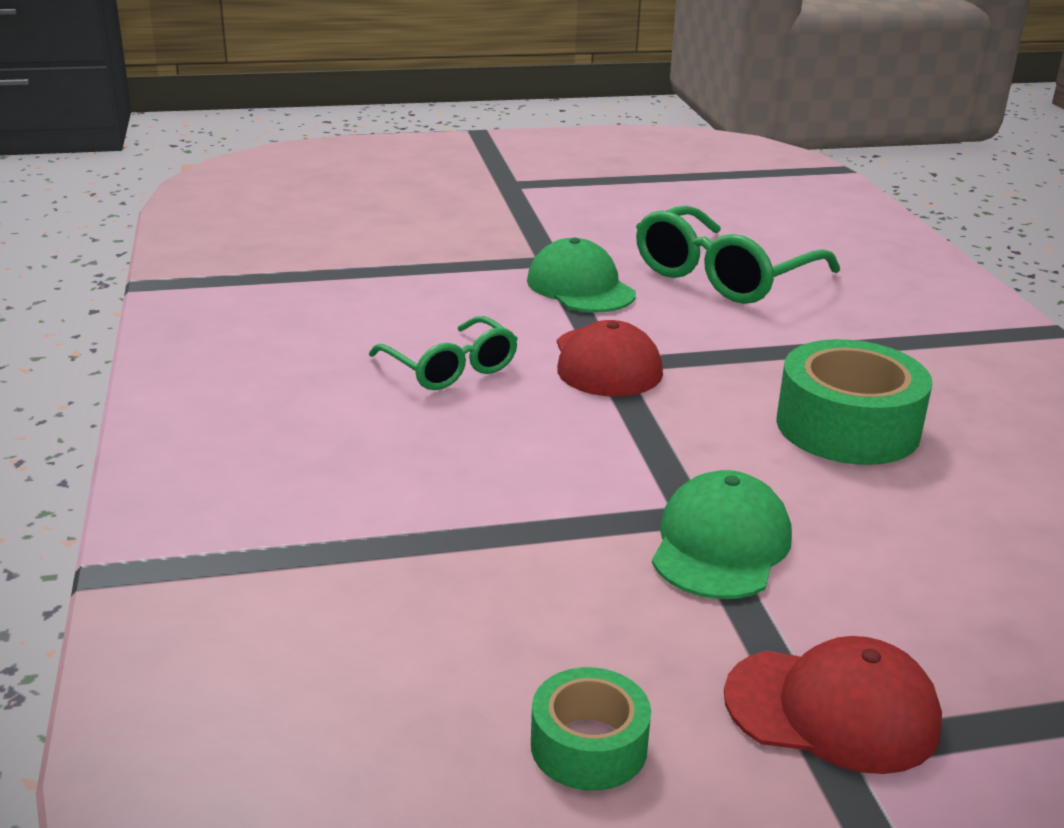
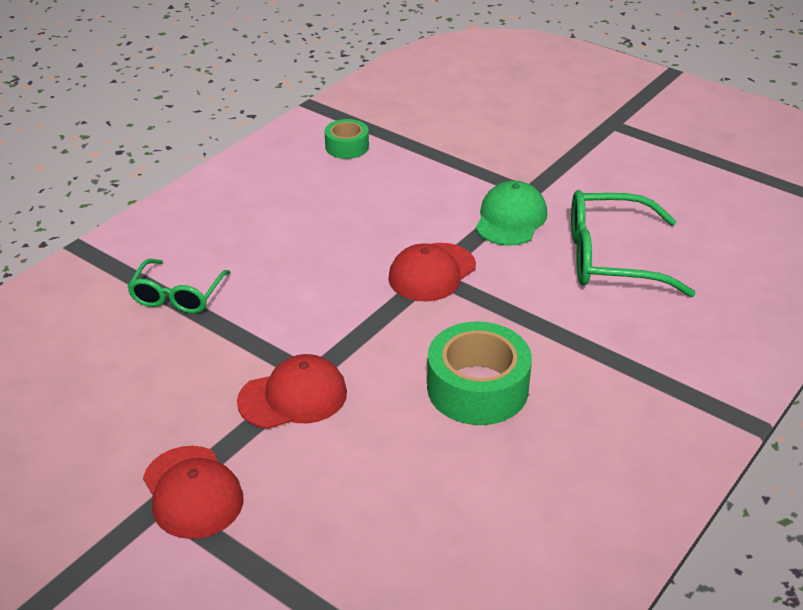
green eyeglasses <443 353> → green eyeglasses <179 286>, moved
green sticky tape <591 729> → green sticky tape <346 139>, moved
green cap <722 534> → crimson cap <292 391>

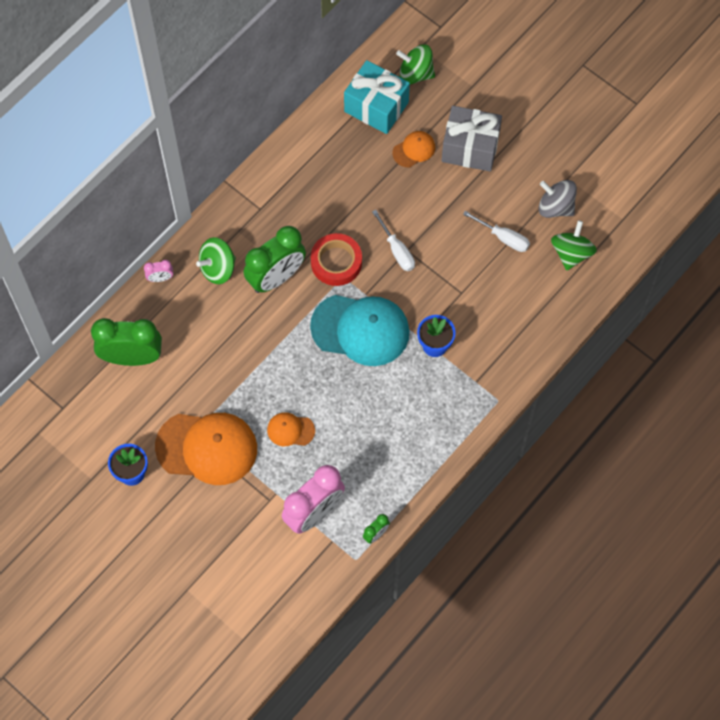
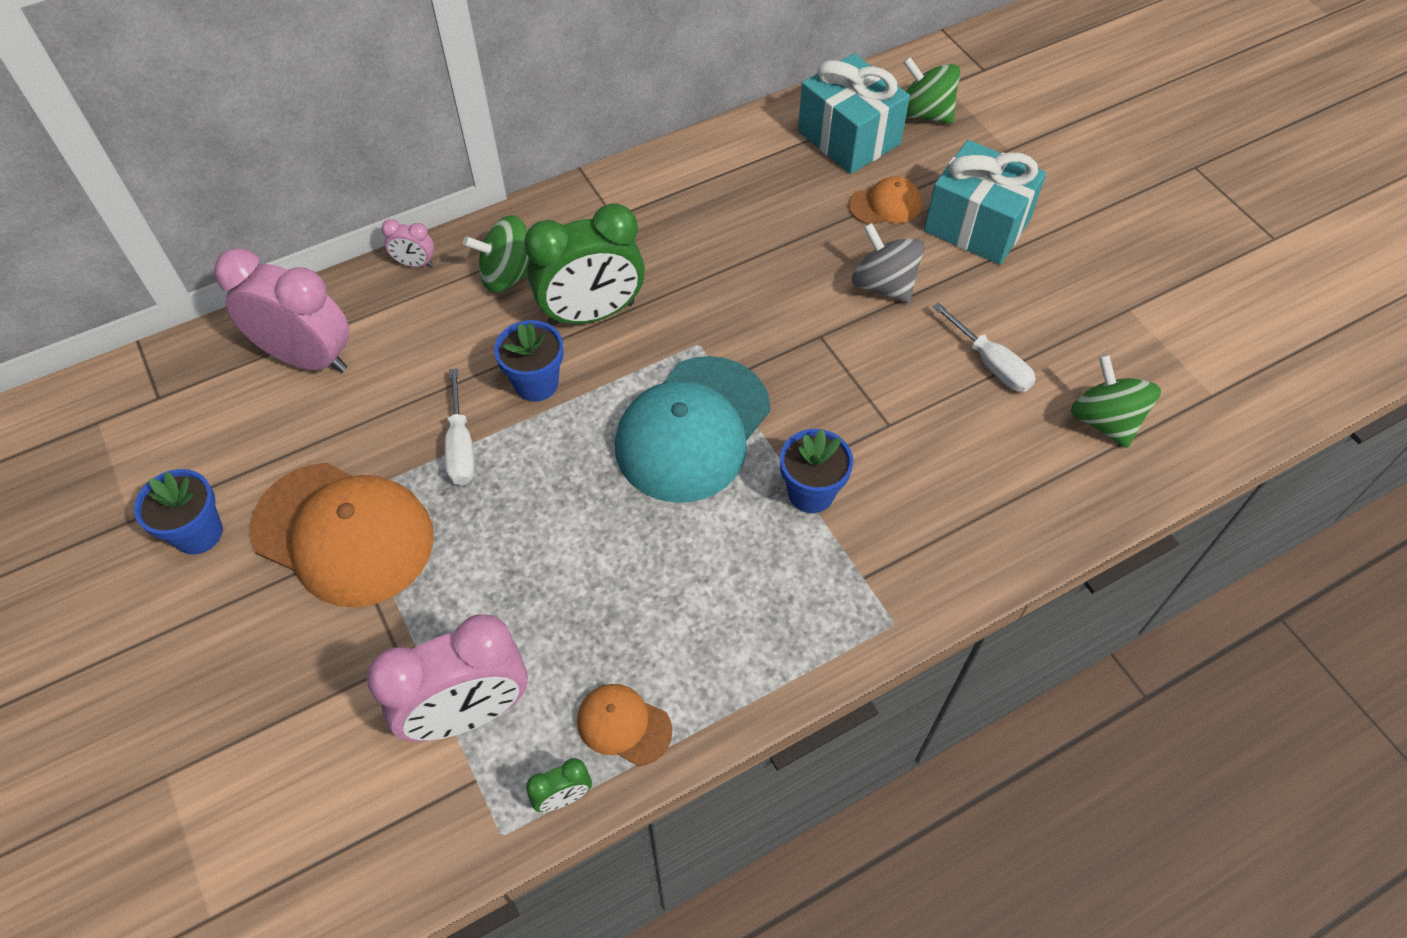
green clock <126 342> → pink clock <281 310>
bright orange cap <291 429> → bright orange cap <624 725>, moved
aqua cap <360 330> → aqua cap <692 429>, 90 degrees clockwise
crimson sticky tape <336 259> → -
pure white hand screwdriver <393 240> → pure white hand screwdriver <460 426>, moved
ash-grey present <472 139> → aqua present <985 202>
ash-grey spinning top <558 199> → ash-grey spinning top <888 263>, moved
green spinning top <574 245> → green spinning top <1116 401>, 60 degrees counterclockwise
- → cobalt flower pot <529 361>

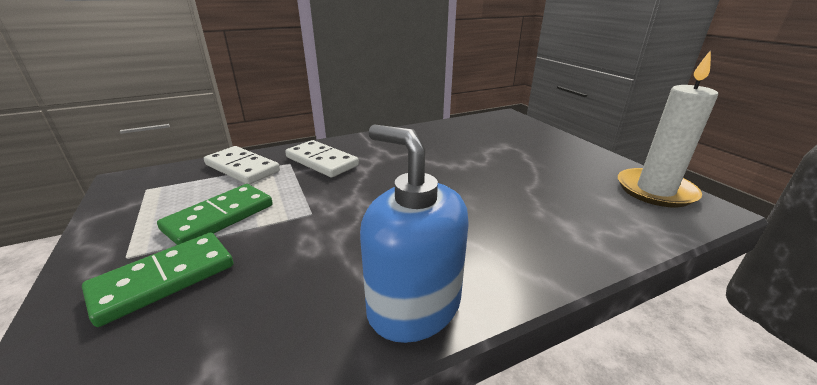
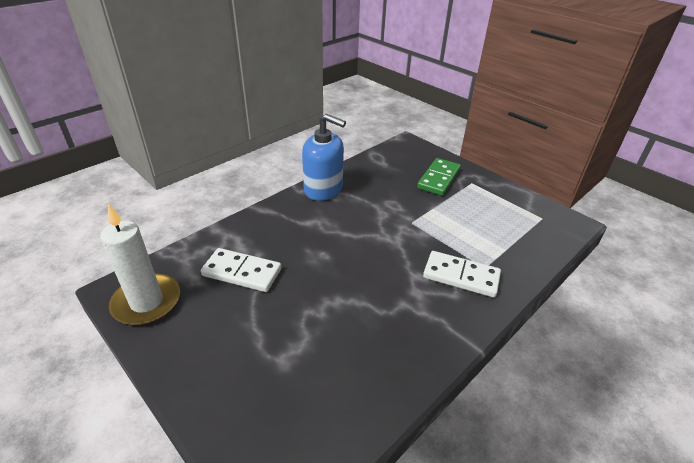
green domino tile <215 214> → -
pure white domino tile <242 165> → pure white domino tile <241 270>, moved

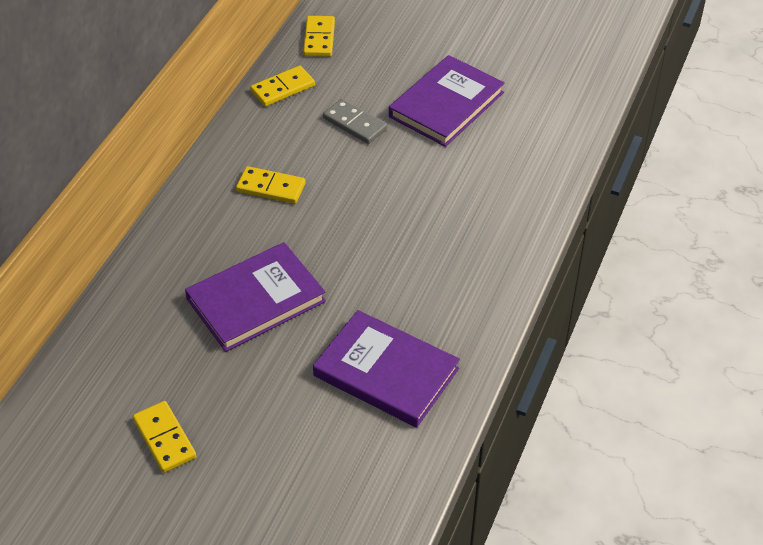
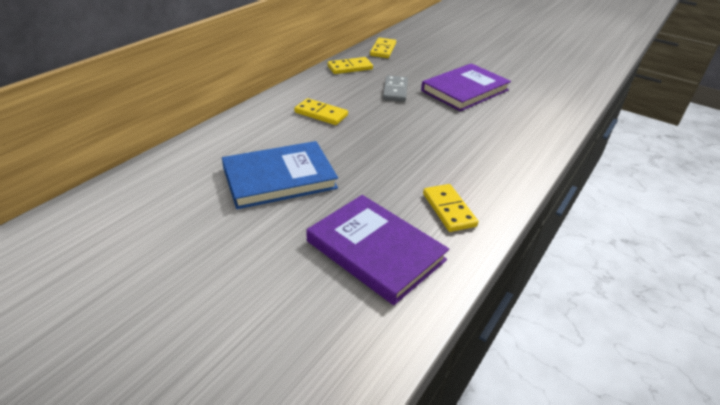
golden domino tile <164 437> → golden domino tile <450 208>, moved
violet book <255 297> → cobalt book <280 175>
ash-grey domino tile <355 121> → ash-grey domino tile <395 89>, 45 degrees clockwise

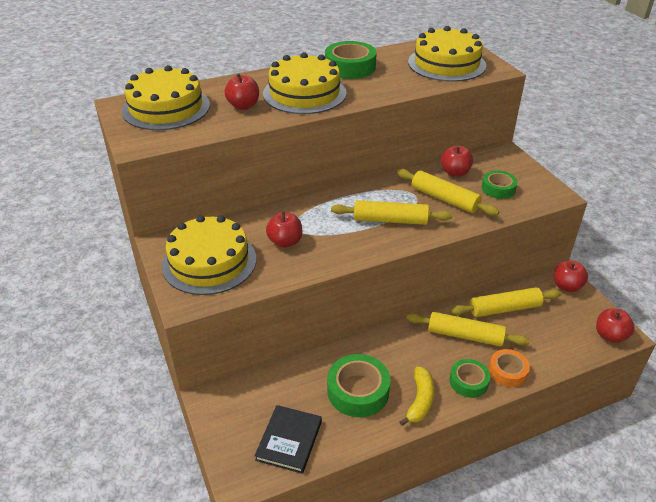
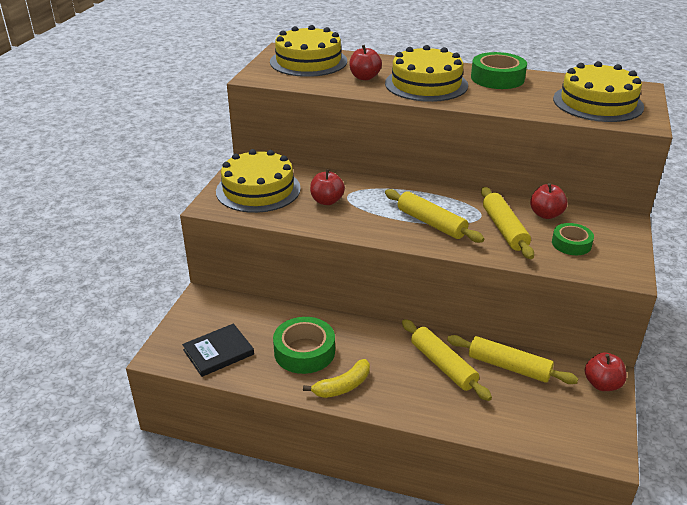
green sticky tape <469 378> → -
bright orange sticky tape <509 368> → -
crimson toy apple <615 325> → -

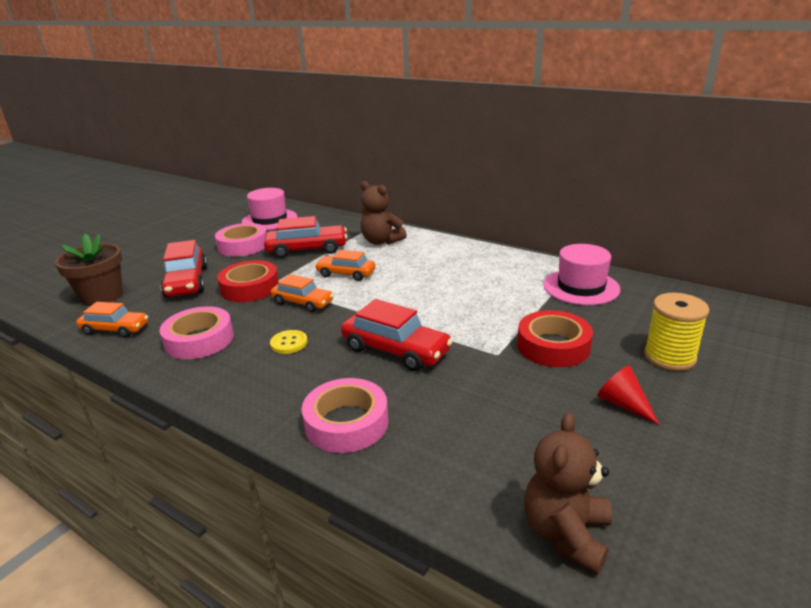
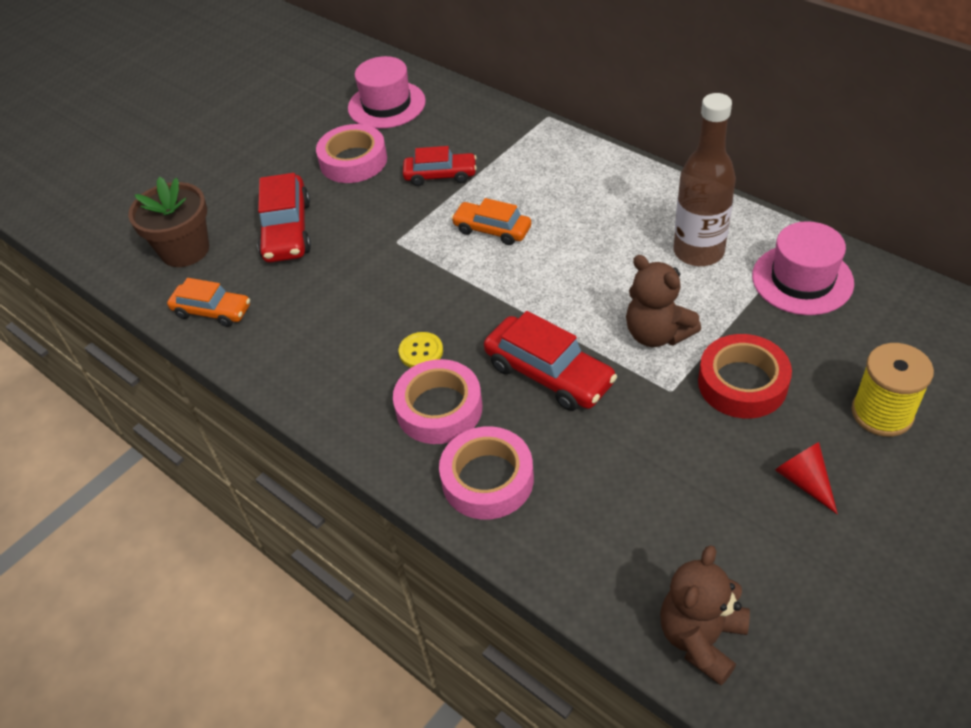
pink sticky tape <197 332> → pink sticky tape <437 401>, moved
crimson sticky tape <248 281> → -
crimson automobile <305 237> → crimson automobile <440 166>, x0.66
bright orange automobile <302 293> → -
russet teddy bear <384 213> → russet teddy bear <663 301>, moved
- → russet bottle <704 179>

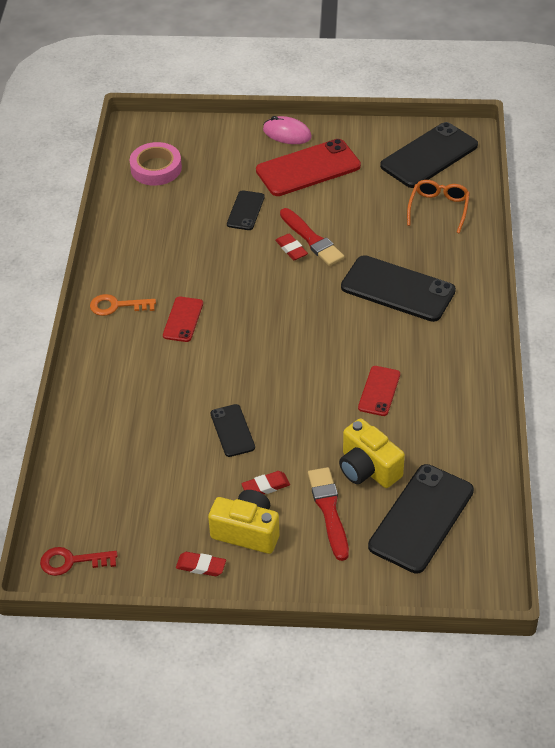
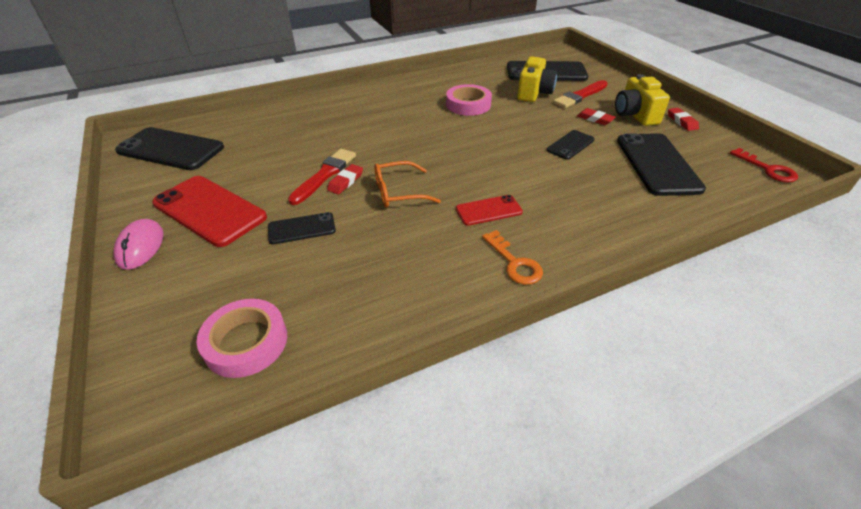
ebony smartphone <398 288> → ebony smartphone <661 164>, moved
crimson smartphone <379 391> → pink sticky tape <469 100>
bright orange eyeglasses <438 206> → bright orange eyeglasses <407 184>, moved

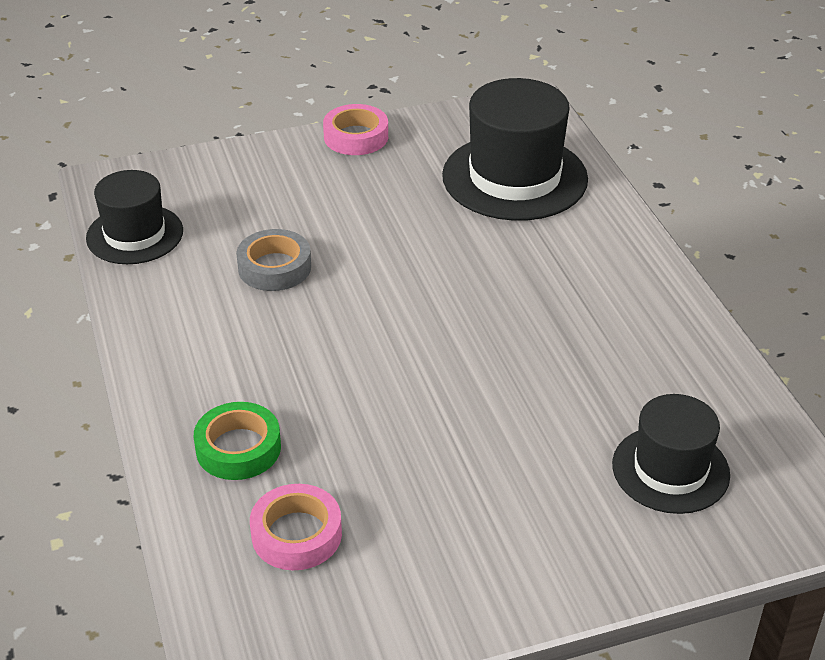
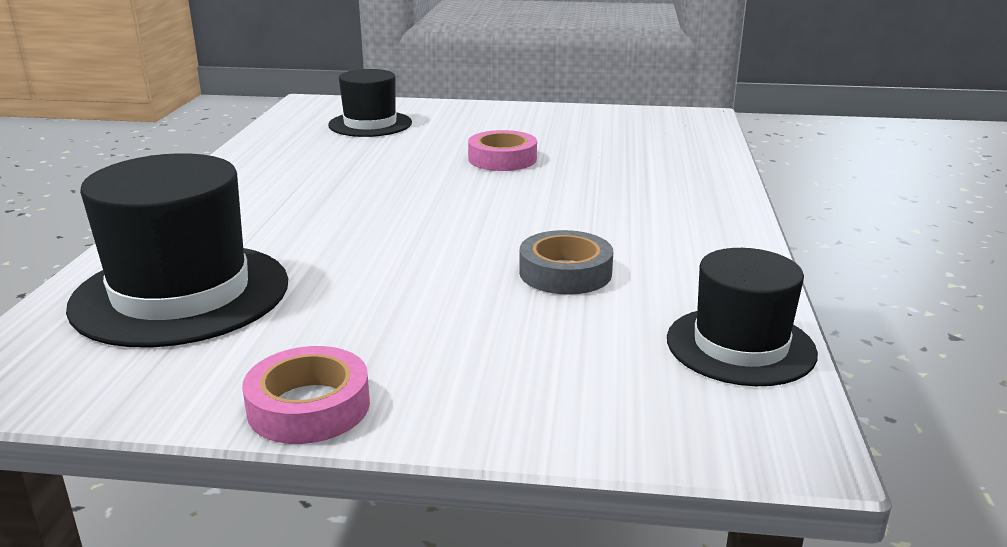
green sticky tape <237 441> → -
pink sticky tape <296 527> → pink sticky tape <502 150>, moved

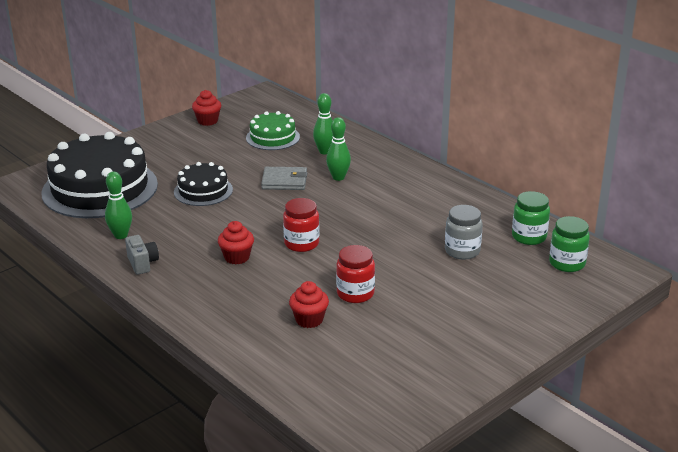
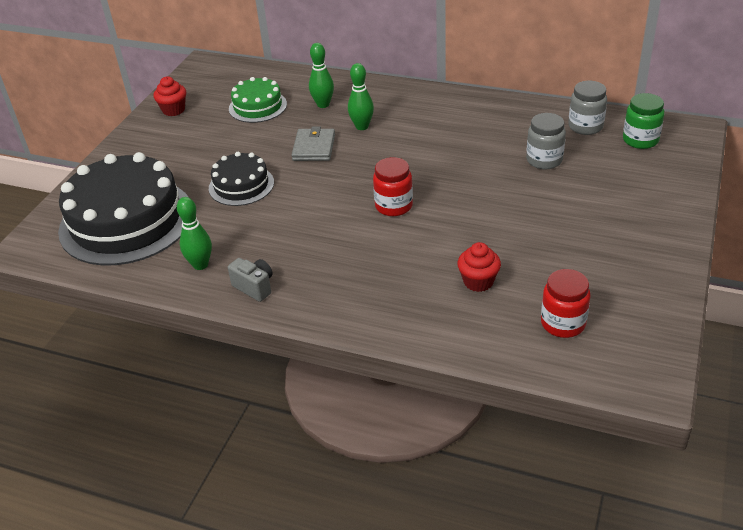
crimson cupcake <236 242> → -
ash-grey card wallet <284 178> → ash-grey card wallet <313 144>, 60 degrees counterclockwise
crimson jam jar <355 274> → crimson jam jar <566 303>, moved
green jam jar <531 218> → ash-grey jam jar <587 108>

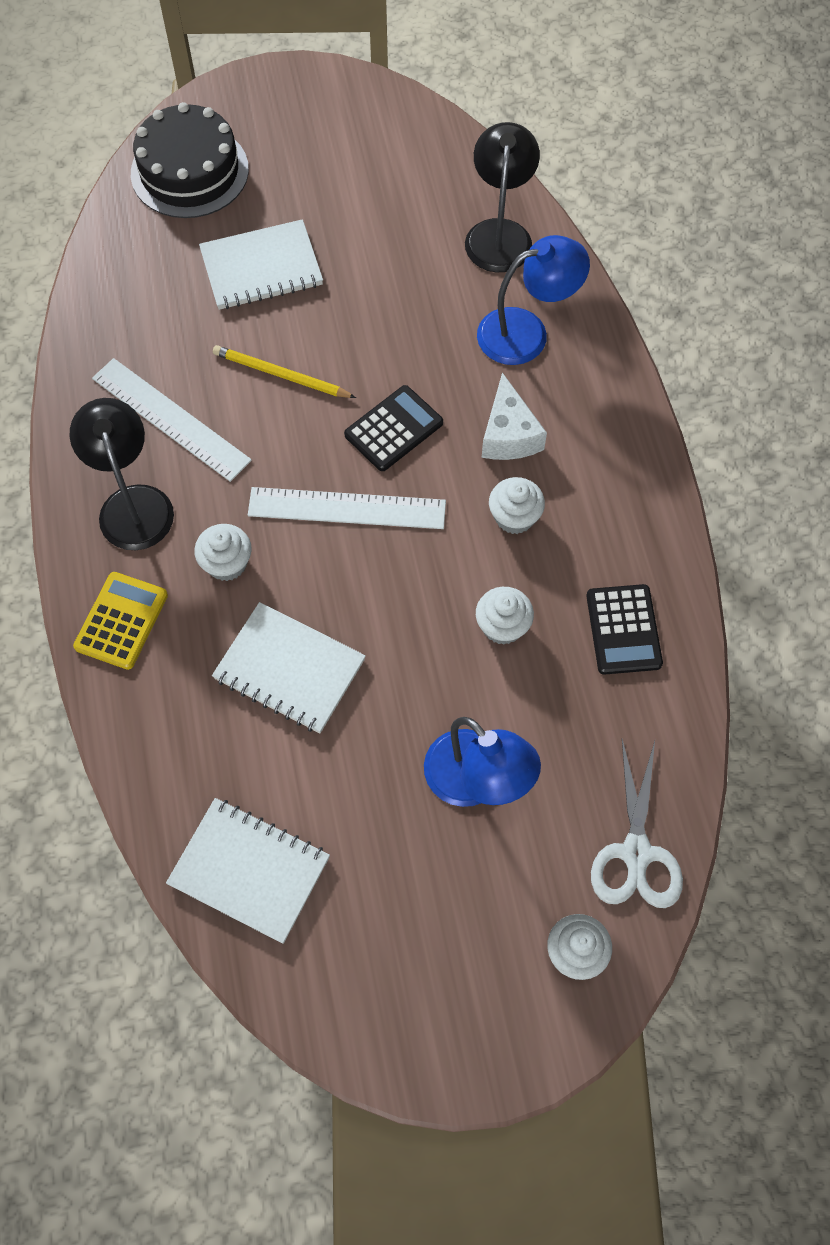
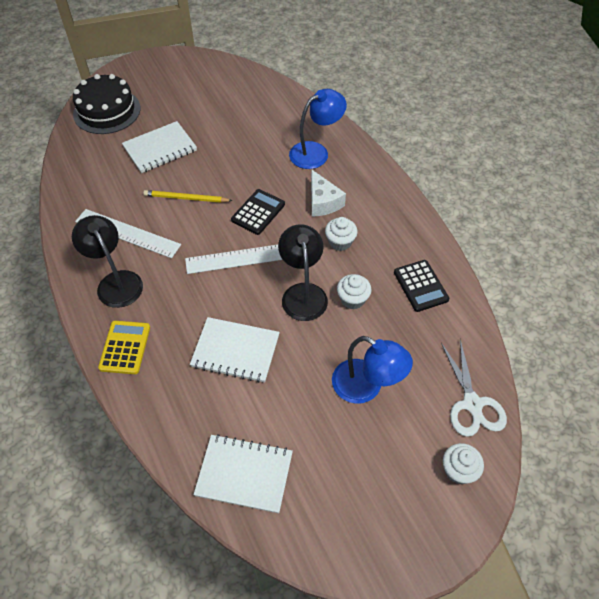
pure white cupcake <223 552> → -
ebony lamp <502 197> → ebony lamp <303 272>, moved

